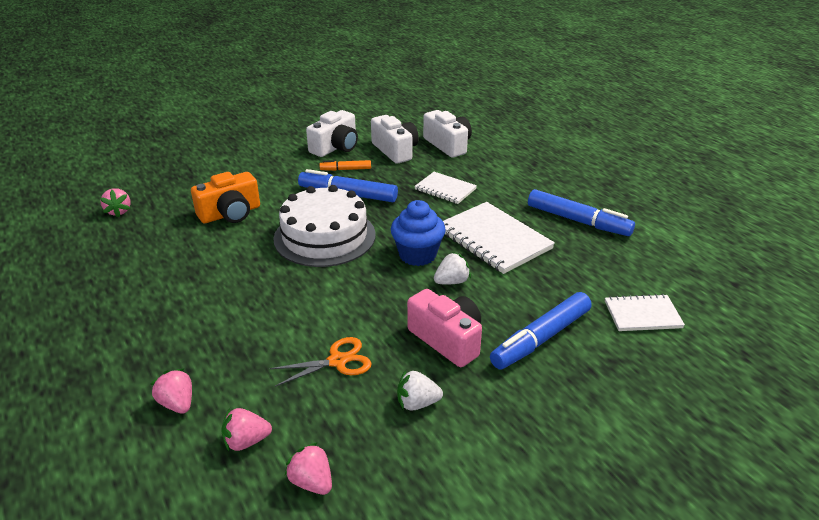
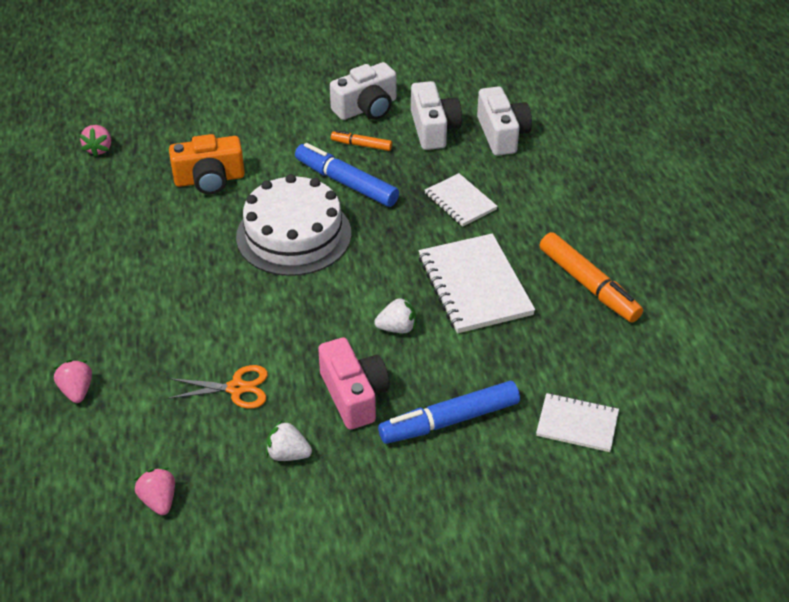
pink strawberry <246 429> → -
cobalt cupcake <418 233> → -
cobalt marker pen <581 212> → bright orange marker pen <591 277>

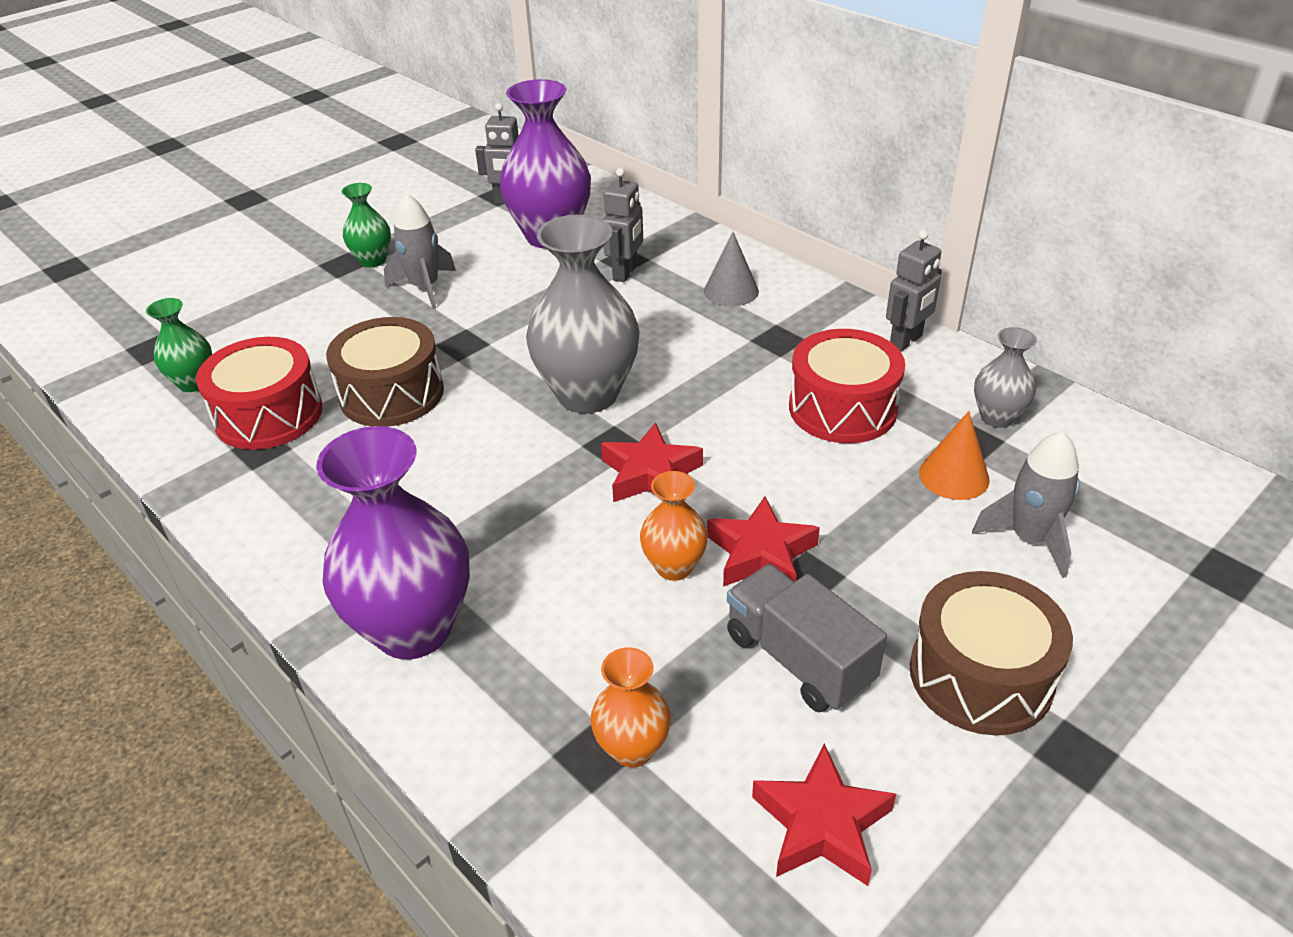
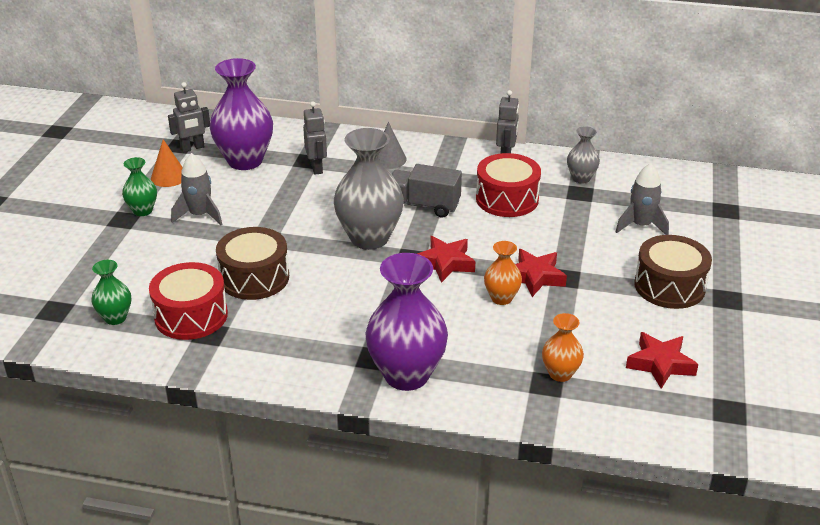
ash-grey lorry <807 638> → ash-grey lorry <427 191>, moved
bright orange cone <954 455> → bright orange cone <167 163>, moved

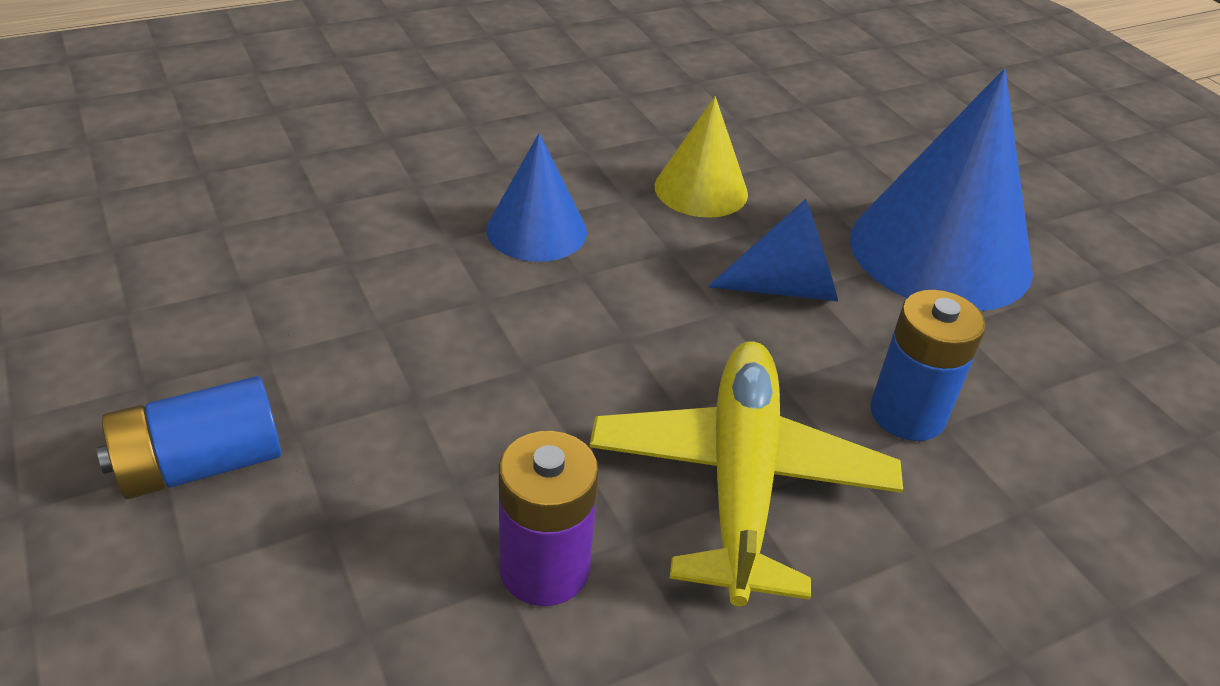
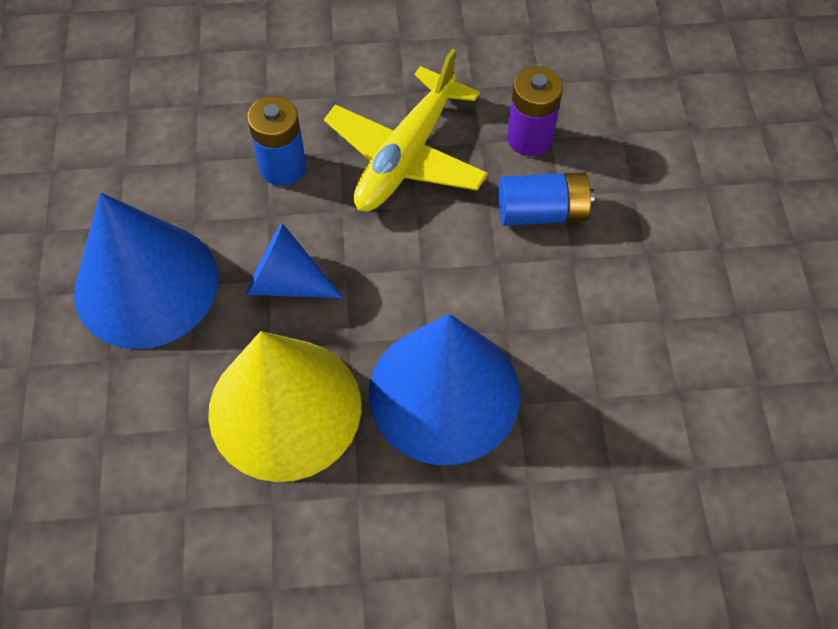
cobalt AA battery <189 437> → cobalt AA battery <546 199>, moved
cobalt cone <536 197> → cobalt cone <444 389>, x1.83
golden cone <701 157> → golden cone <284 406>, x1.83

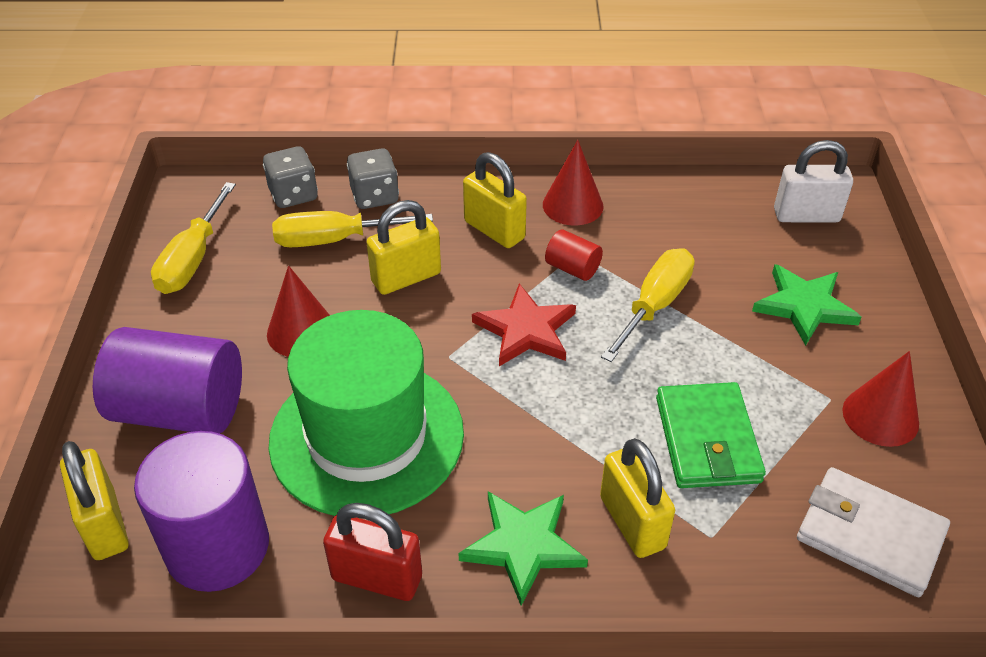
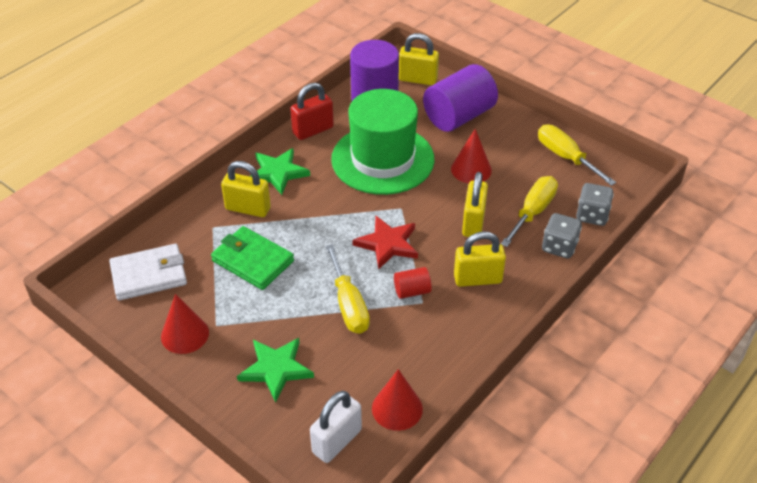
crimson cone <573 183> → crimson cone <397 400>, moved

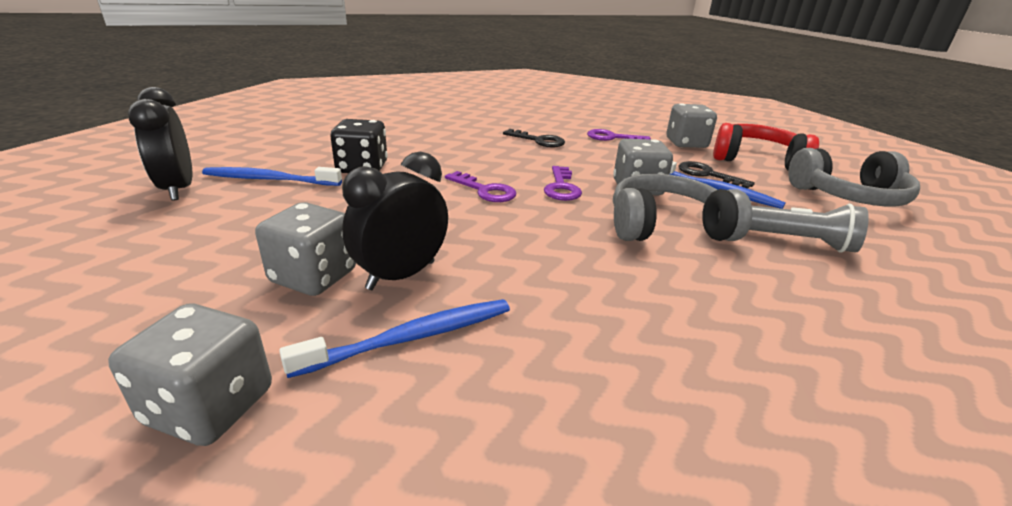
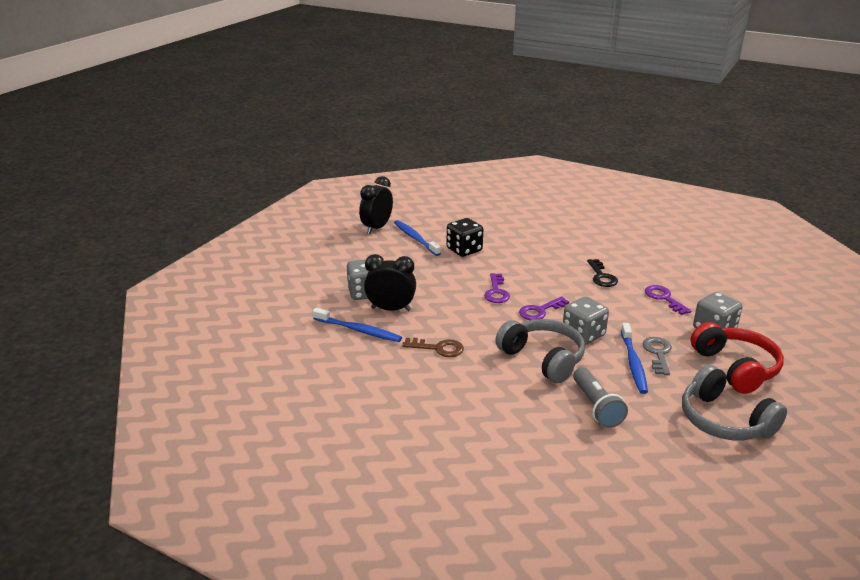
ash-grey game die <190 375> → -
ebony key <716 175> → ash-grey key <657 356>
- → russet key <433 347>

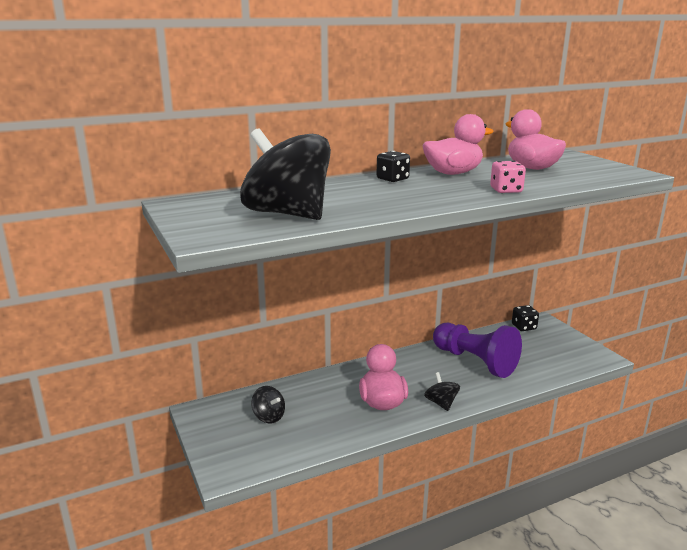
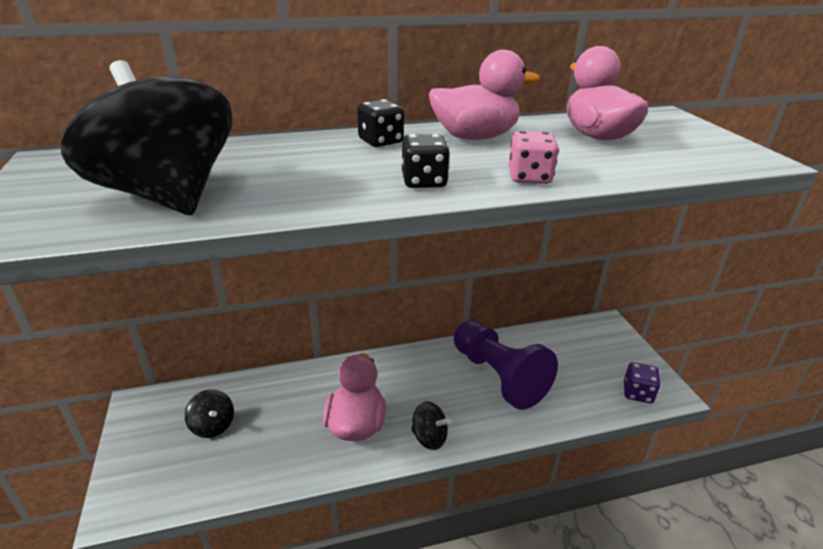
ebony spinning top <442 391> → ebony spinning top <431 425>, 120 degrees clockwise
ebony game die <525 318> → ebony game die <426 161>, moved
- → violet game die <642 382>

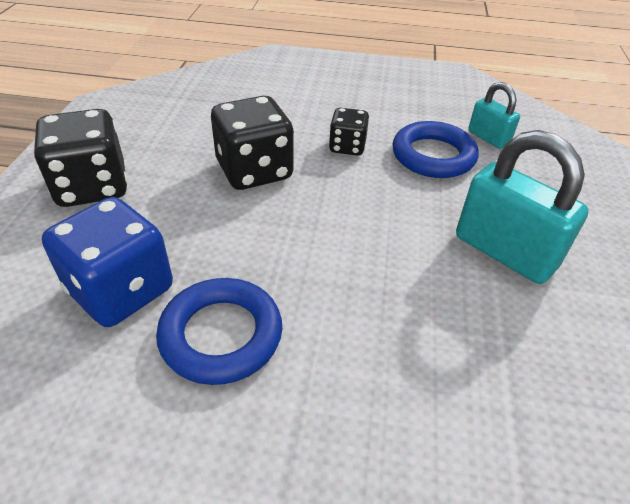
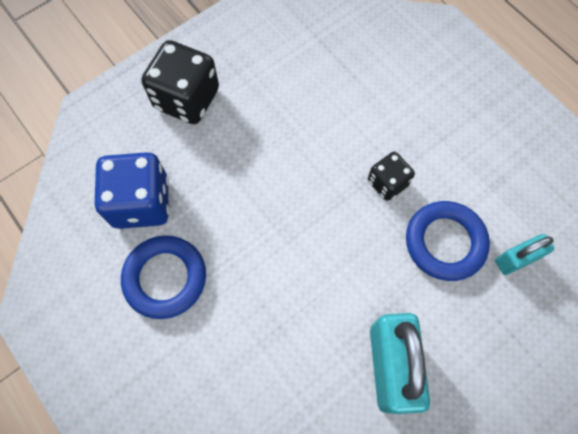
ebony game die <252 143> → -
aqua lock <494 115> → aqua lock <524 254>, 60 degrees clockwise

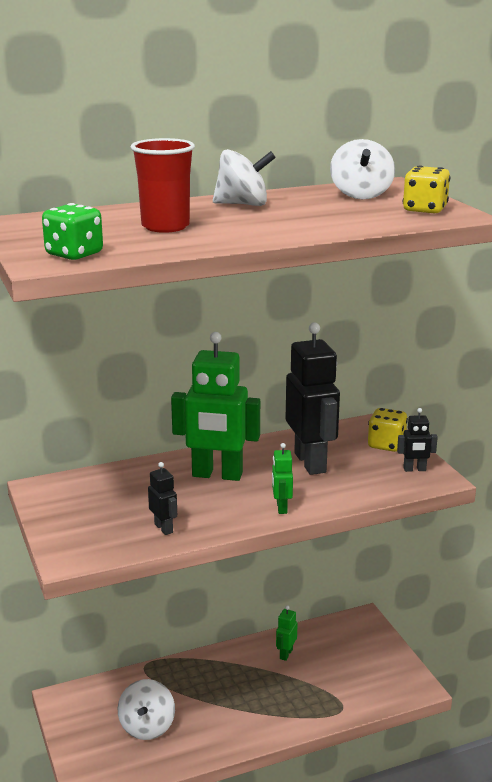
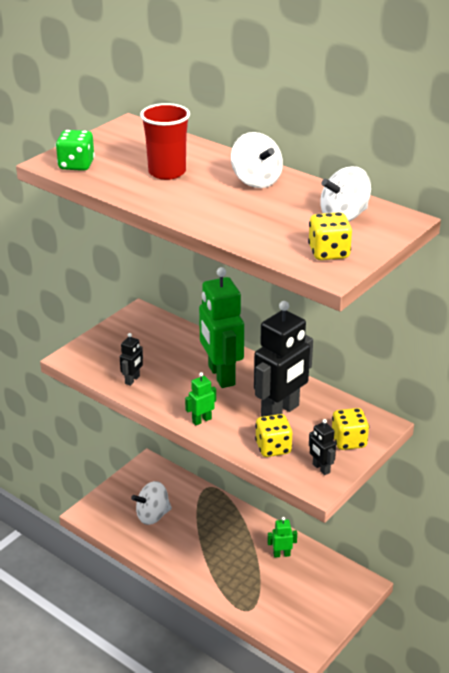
- → golden game die <273 435>

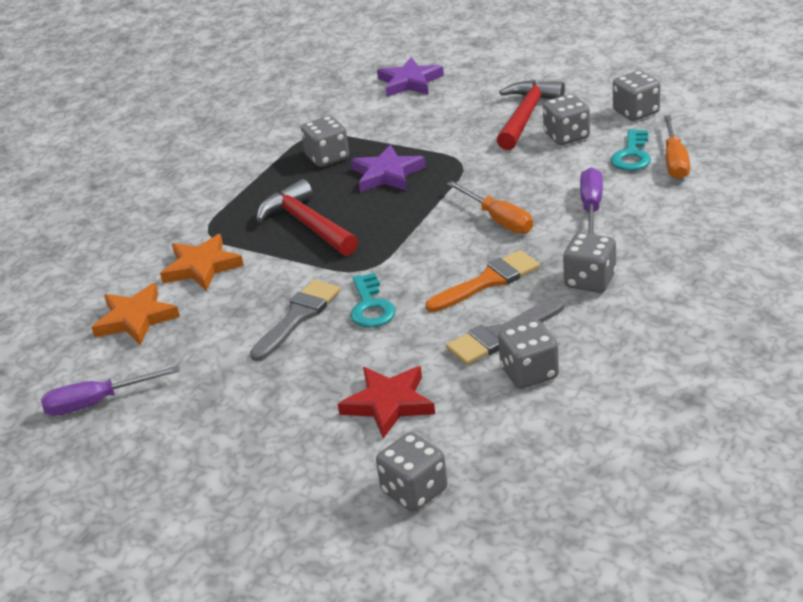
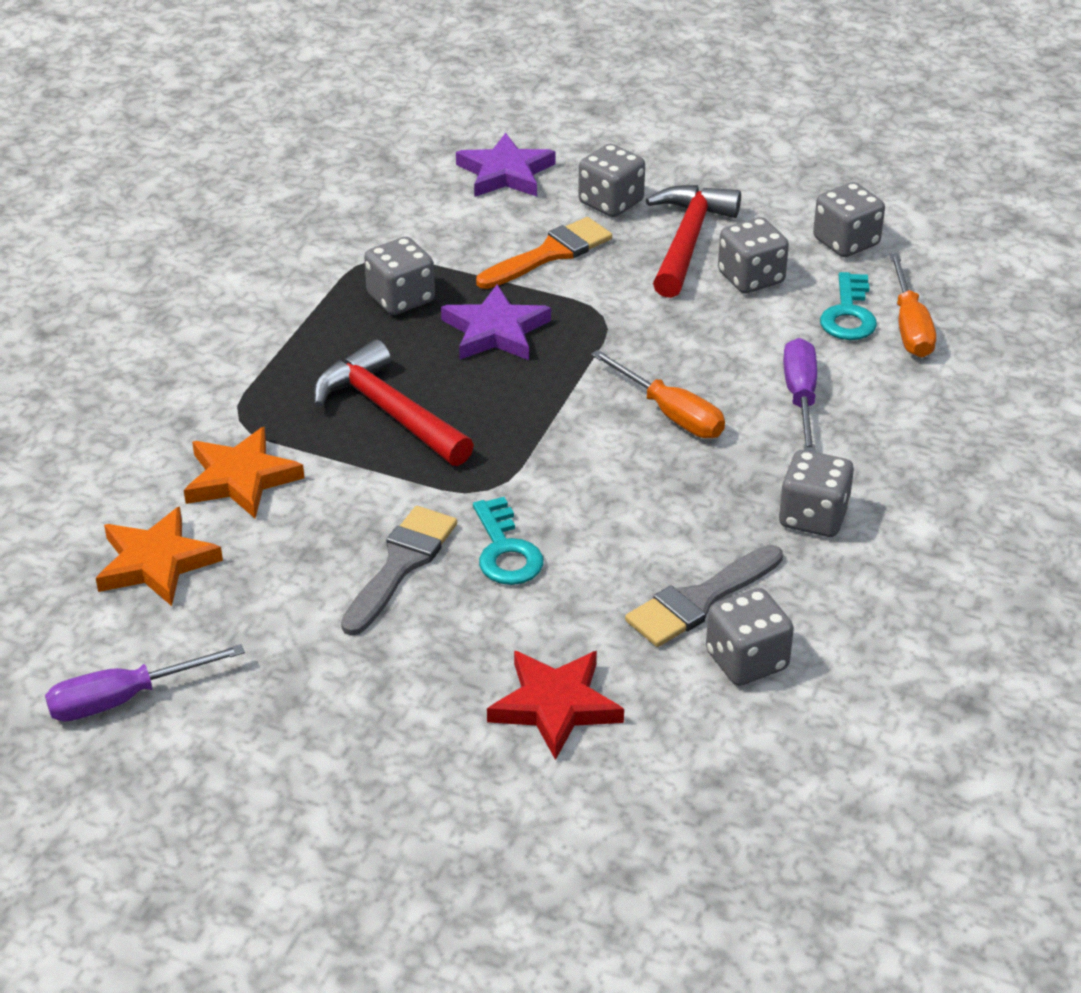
ash-grey game die <411 472> → ash-grey game die <611 180>, moved
bright orange paintbrush <482 281> → bright orange paintbrush <544 253>, moved

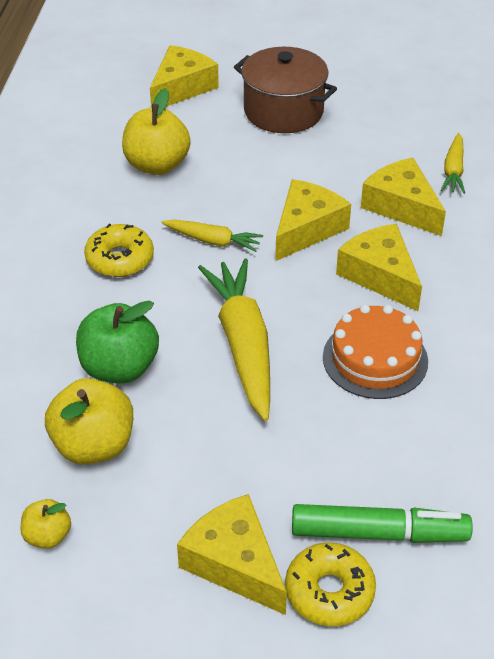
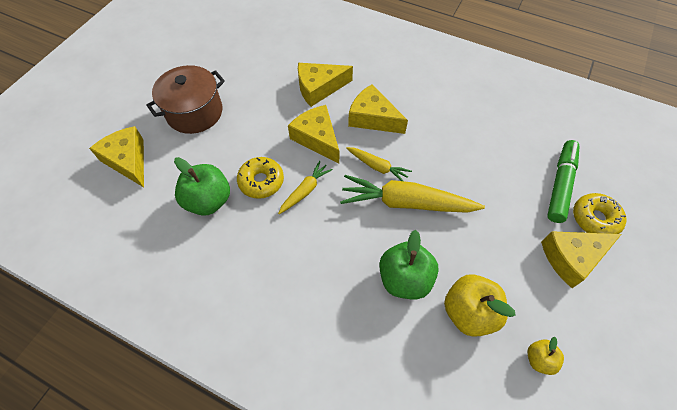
golden doughnut <119 250> → golden doughnut <260 178>, moved
golden toy apple <156 131> → green toy apple <202 186>
bright orange layer cake <375 352> → -
golden cheese <379 267> → golden cheese <378 109>, 45 degrees clockwise
golden carrot <453 163> → golden carrot <379 164>, moved

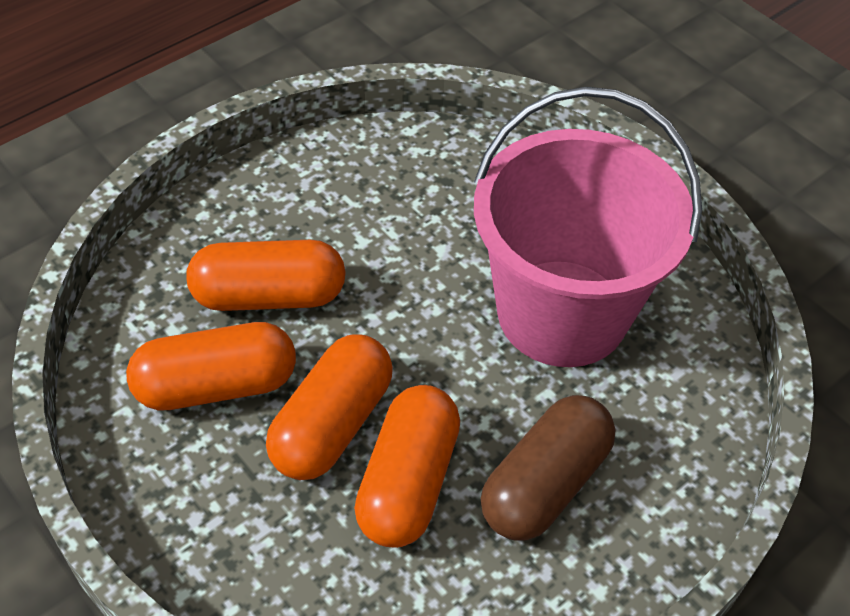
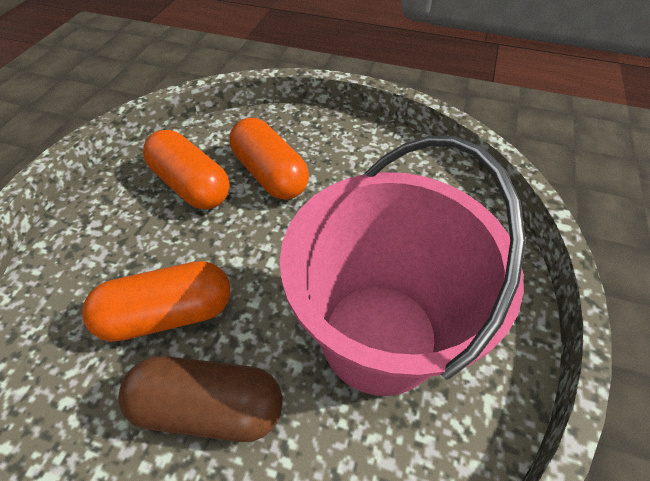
bright orange pill shape <329 407> → -

